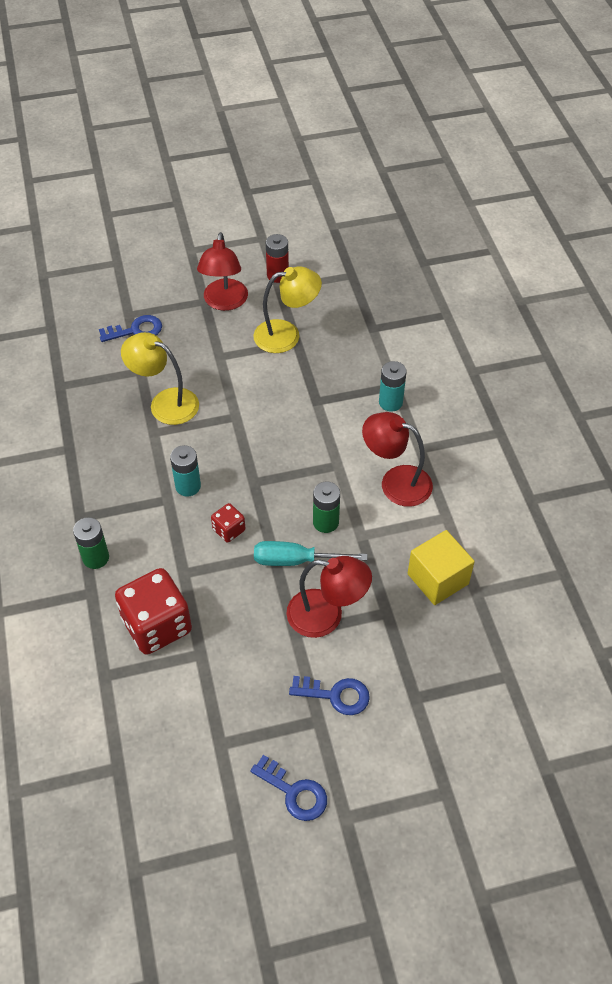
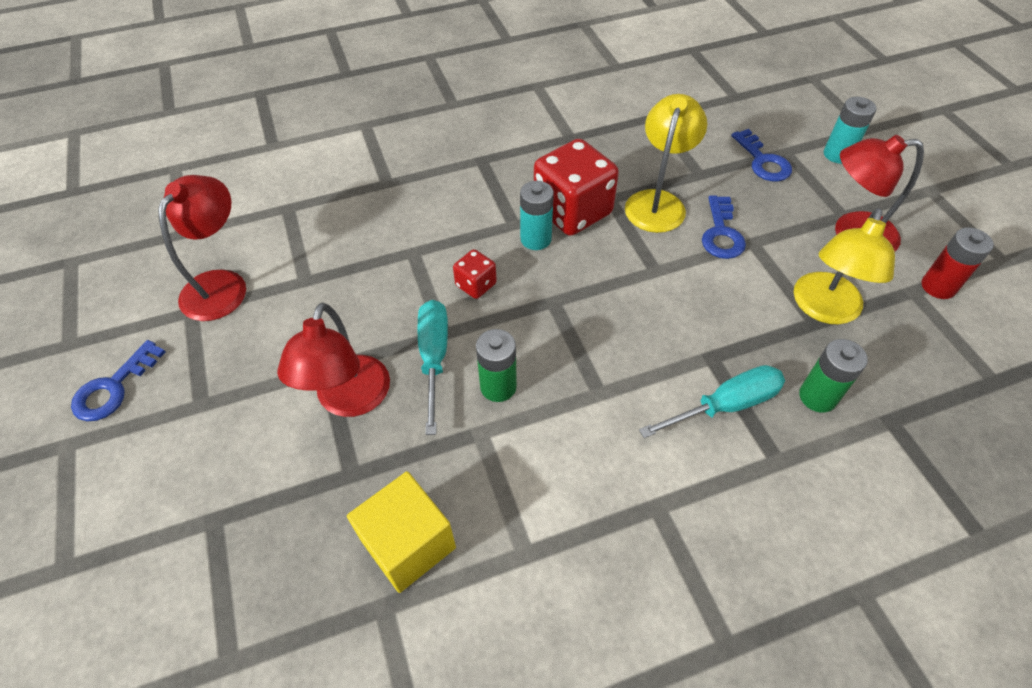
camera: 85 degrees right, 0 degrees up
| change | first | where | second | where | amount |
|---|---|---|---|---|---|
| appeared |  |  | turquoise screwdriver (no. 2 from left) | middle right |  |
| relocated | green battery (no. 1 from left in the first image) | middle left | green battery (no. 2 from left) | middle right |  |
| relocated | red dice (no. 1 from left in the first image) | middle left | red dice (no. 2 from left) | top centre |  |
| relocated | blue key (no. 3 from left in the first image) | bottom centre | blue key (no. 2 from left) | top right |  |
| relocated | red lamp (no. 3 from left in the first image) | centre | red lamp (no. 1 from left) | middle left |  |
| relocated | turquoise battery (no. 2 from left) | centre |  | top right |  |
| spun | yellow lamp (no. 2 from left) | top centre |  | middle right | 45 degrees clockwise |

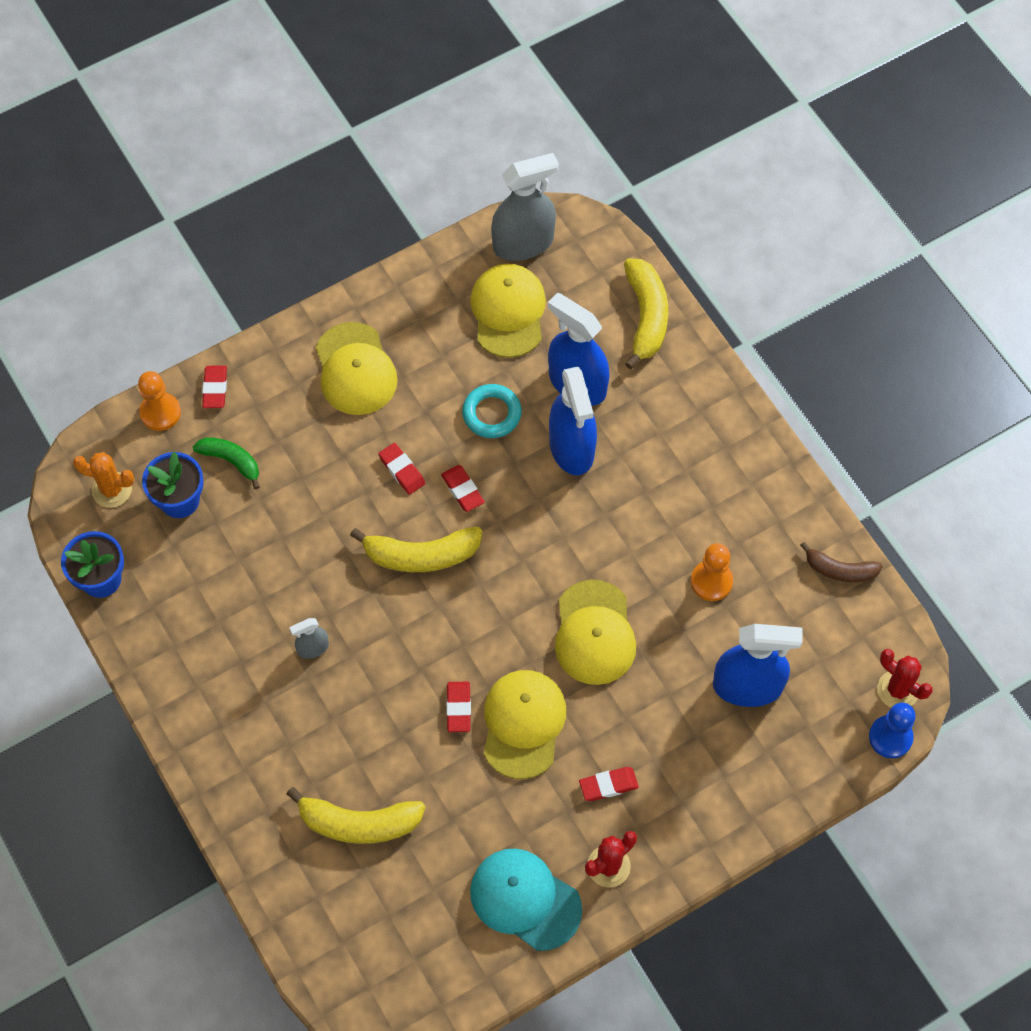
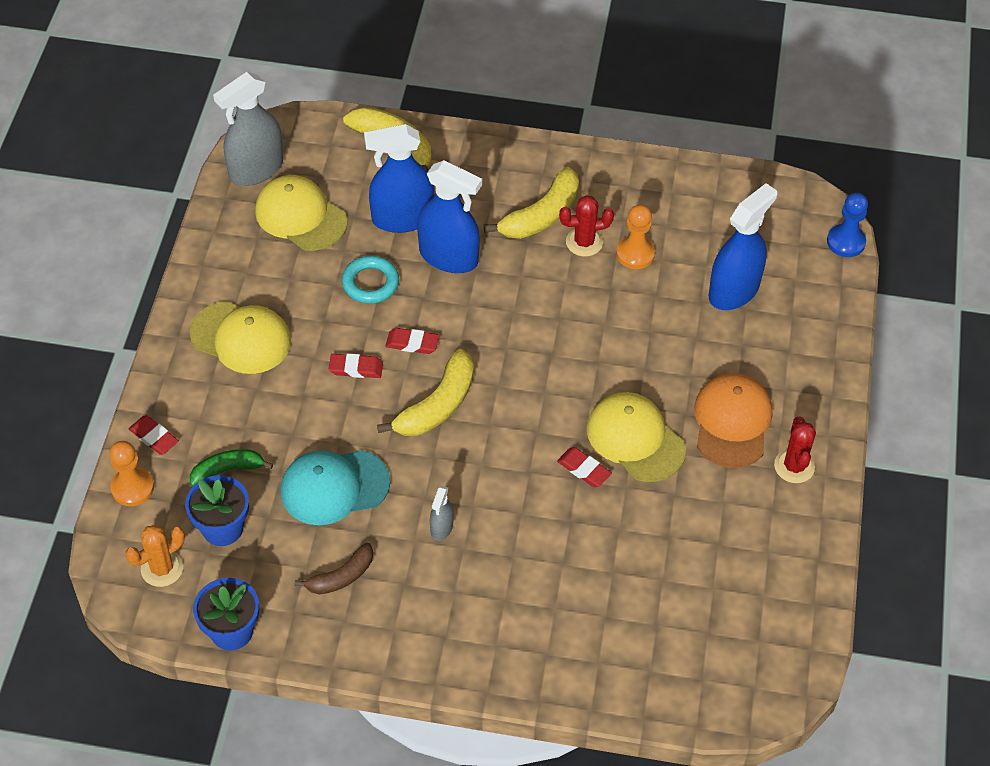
camera: 50 degrees left, 10 degrees down
| change | first | where | second | where | amount |
|---|---|---|---|---|---|
| missing | yellow cap (no. 4 from left) | centre |  |  |  |
| relocated | yellow banana (no. 1 from left in the first image) | bottom centre | yellow banana (no. 3 from left) | top centre |  |
| relocated | turquoise cap | bottom centre |  | centre |  |
| relocated | brown banana | middle right |  | bottom centre |  |
| relocated | red cactus (no. 2 from left in the first image) | middle right | red cactus (no. 1 from left) | top centre |  |
| exchanged | red eraser (no. 5 from left) | bottom centre | orange cap | middle right |  |
| spun | grey spray bottle (no. 2 from left in the first image) | top centre | grey spray bottle (no. 1 from left) | top left | 150 degrees counterclockwise |

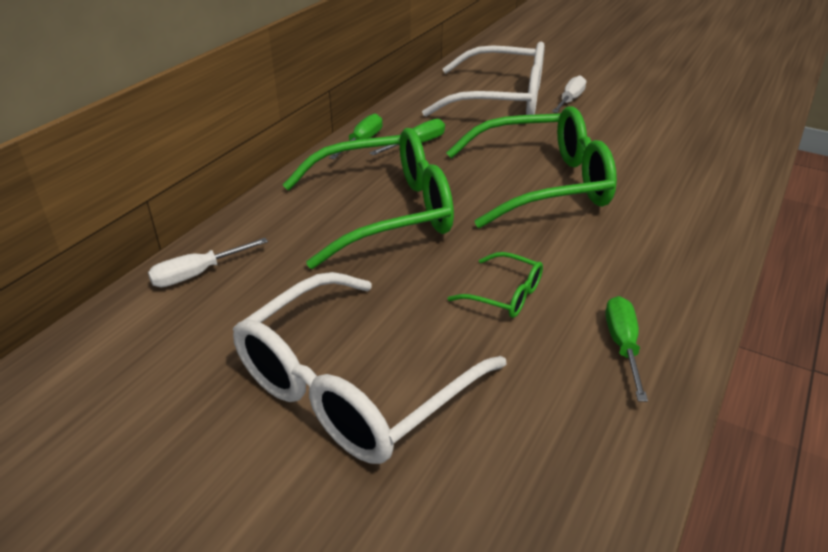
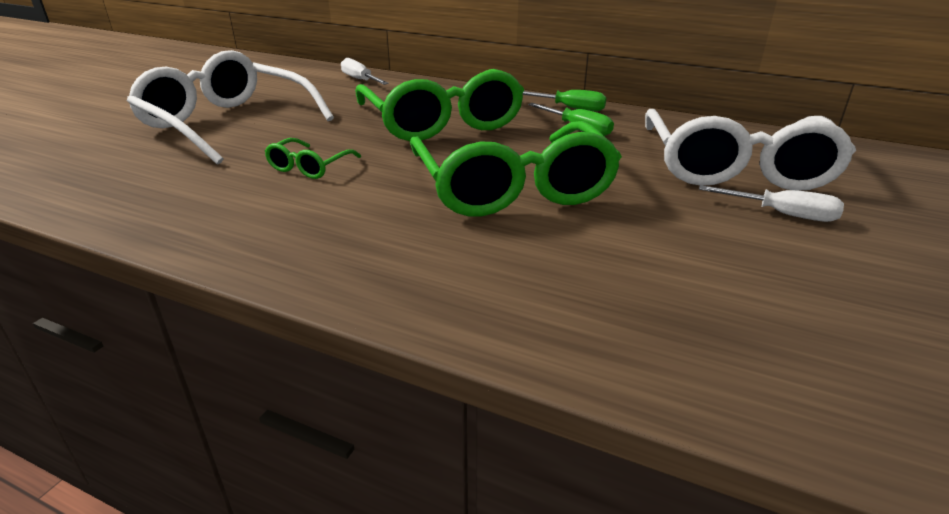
camera: 85 degrees right, 5 degrees down
| change | first | where | second | where | amount |
|---|---|---|---|---|---|
| missing | green screwdriver (no. 3 from left) | middle right |  |  |  |

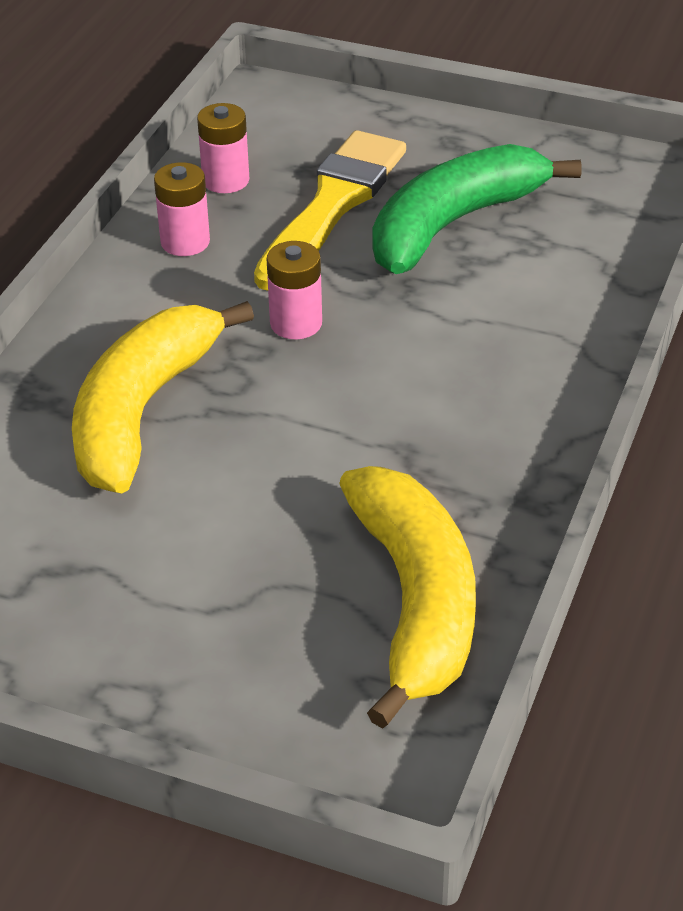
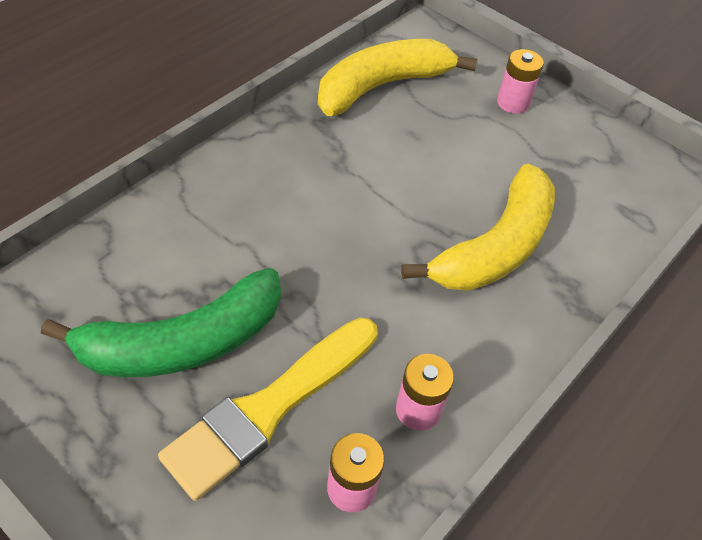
camera: 165 degrees left, 10 degrees up
| change | first | where | second | where | amount |
|---|---|---|---|---|---|
| relocated | pink battery (no. 3 from left) | top centre |  | top right |  |
| spun | yellow banana (no. 2 from left in the first image) | centre | yellow banana (no. 1 from left) | top centre | 45 degrees clockwise |

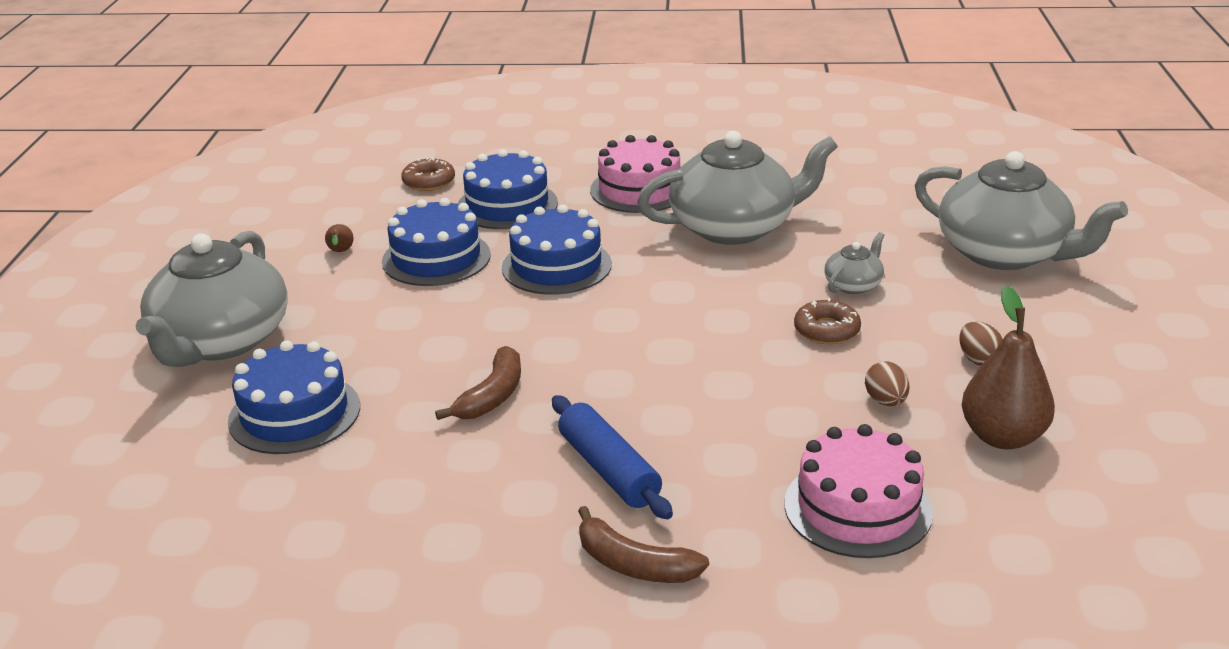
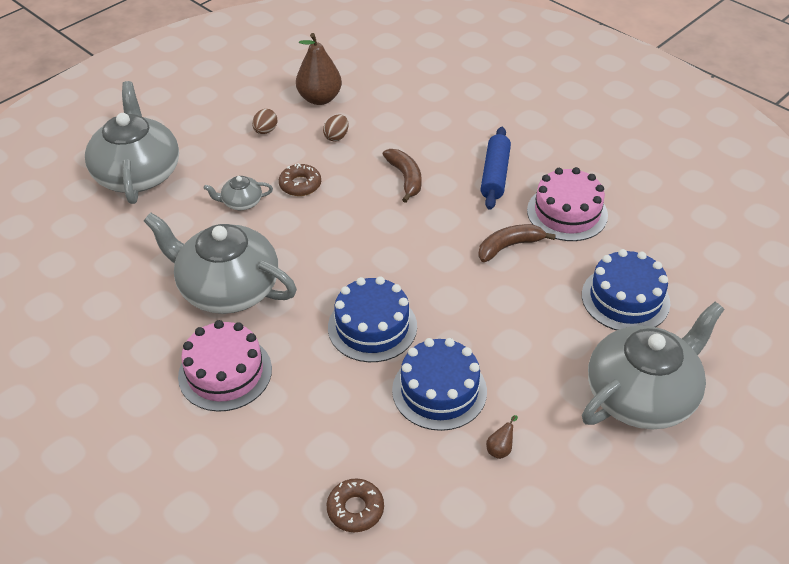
camera: 140 degrees left, 15 degrees up
| change | first | where | second | where | amount |
|---|---|---|---|---|---|
| missing | blue cake (no. 3 from left) | top centre |  |  |  |
| relocated | brown banana (no. 2 from left in the first image) | bottom centre | brown banana (no. 1 from left) | top centre |  |
| relocated | pink cake (no. 2 from left) | bottom right |  | middle right |  |

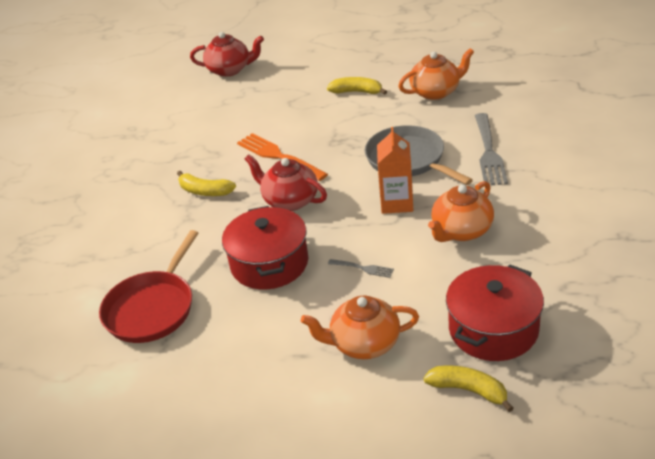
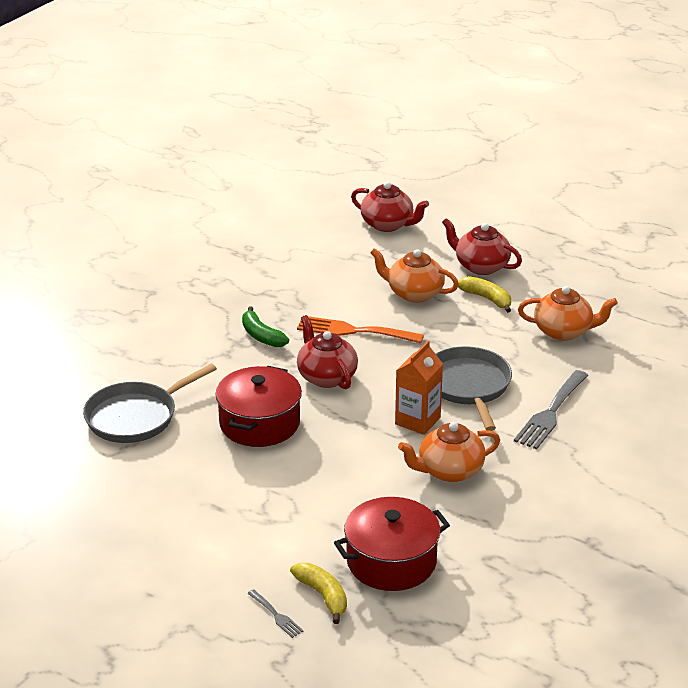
camera: 25 degrees right, 5 degrees down
| change | first | where | second | where | amount |
|---|---|---|---|---|---|
| appeared |  |  | red teapot (no. 3 from left) | middle right |  |
| relocated | orange teapot (no. 1 from left) | bottom centre |  | centre |  |
| relocated | grey fork (no. 1 from left) | centre |  | bottom centre |  |
| colour | red pan | middle left | grey pan (no. 1 from left) | middle left |  |
| colour | yellow banana (no. 1 from left) | middle left | green banana | centre |  |
| spun | orange fork | centre |  | centre | 60 degrees counterclockwise |

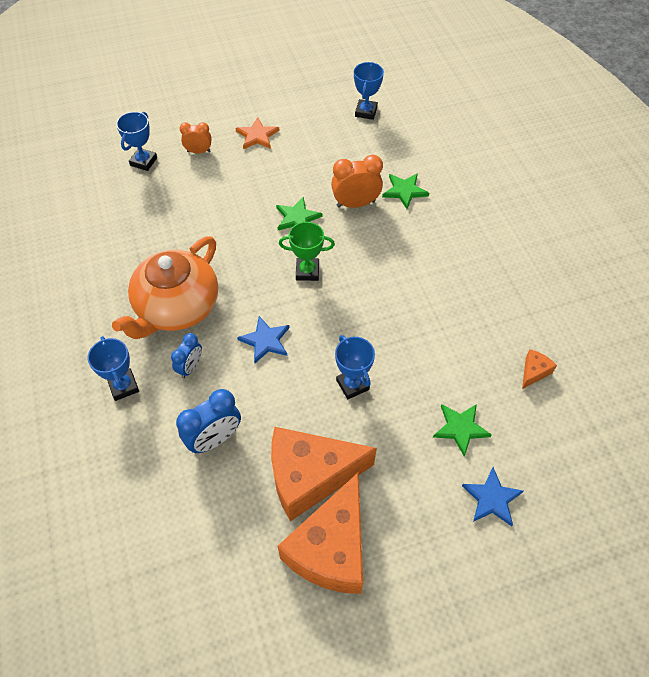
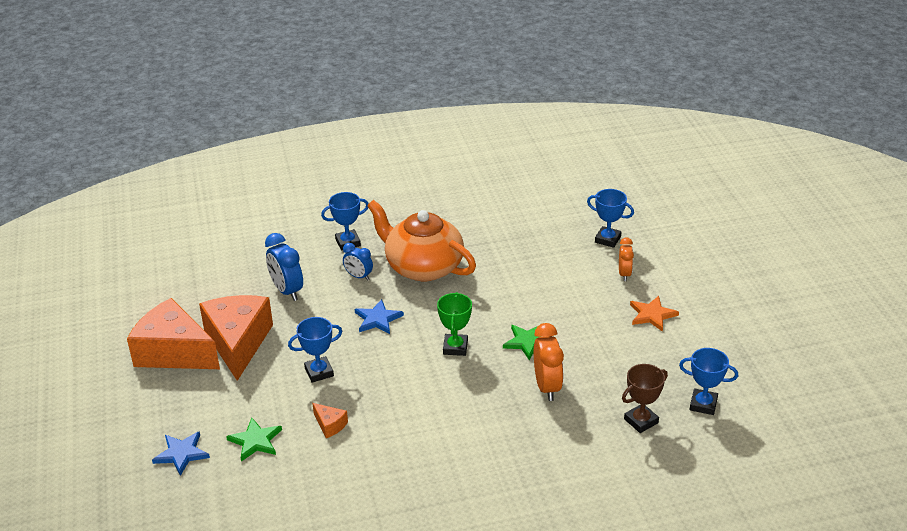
camera: 95 degrees right, 20 degrees down
| change | first | where | second | where | amount |
|---|---|---|---|---|---|
| missing | green star (no. 2 from left) | top centre |  |  |  |
| appeared |  |  | brown trophy | bottom right |  |
| relocated | orange cheese (no. 3 from left) | middle right |  | bottom centre |  |

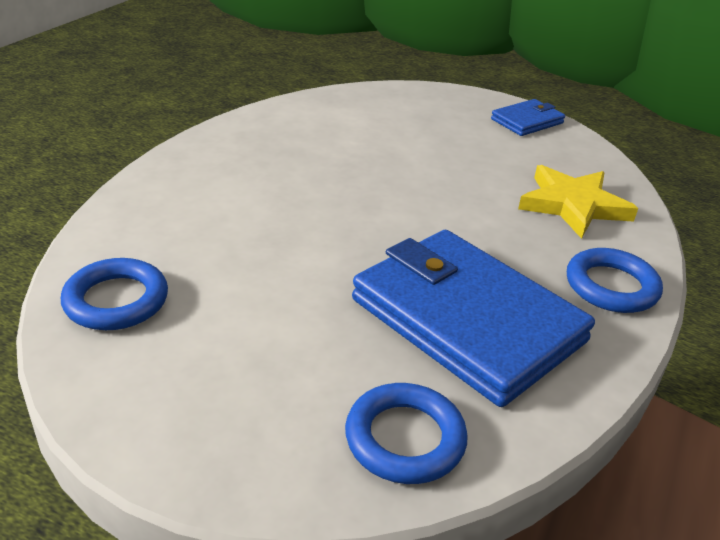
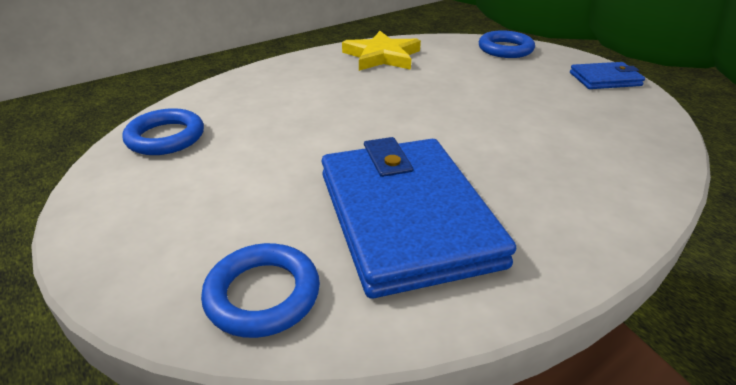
camera: 30 degrees right, 0 degrees up
| change | first | where | second | where | amount |
|---|---|---|---|---|---|
| relocated | yellow star | middle right |  | top centre |  |
| relocated | blue ring (no. 3 from left) | middle right |  | top right |  |

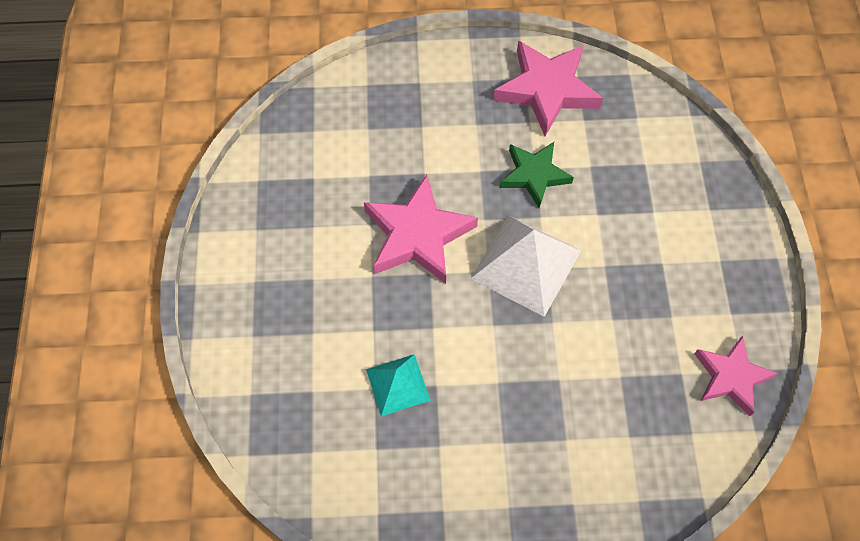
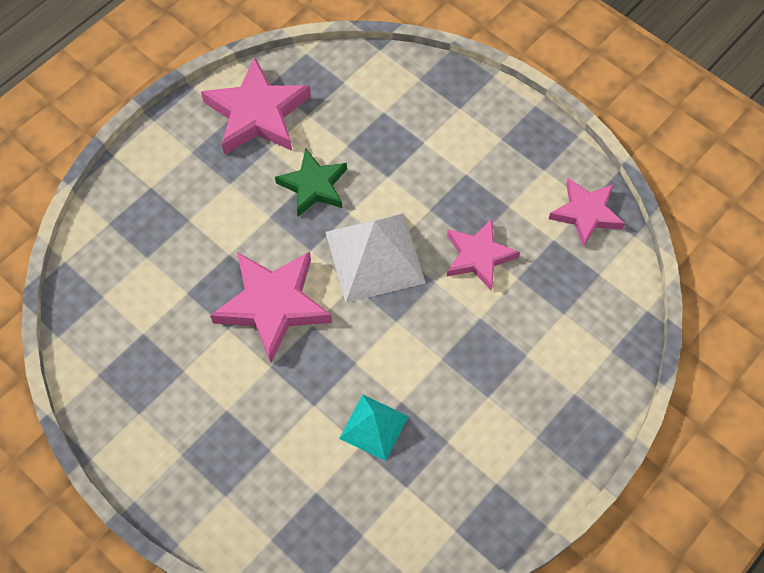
camera: 45 degrees left, 0 degrees up
| change | first | where | second | where | amount |
|---|---|---|---|---|---|
| appeared |  |  | pink star (no. 3 from left) | centre |  |

